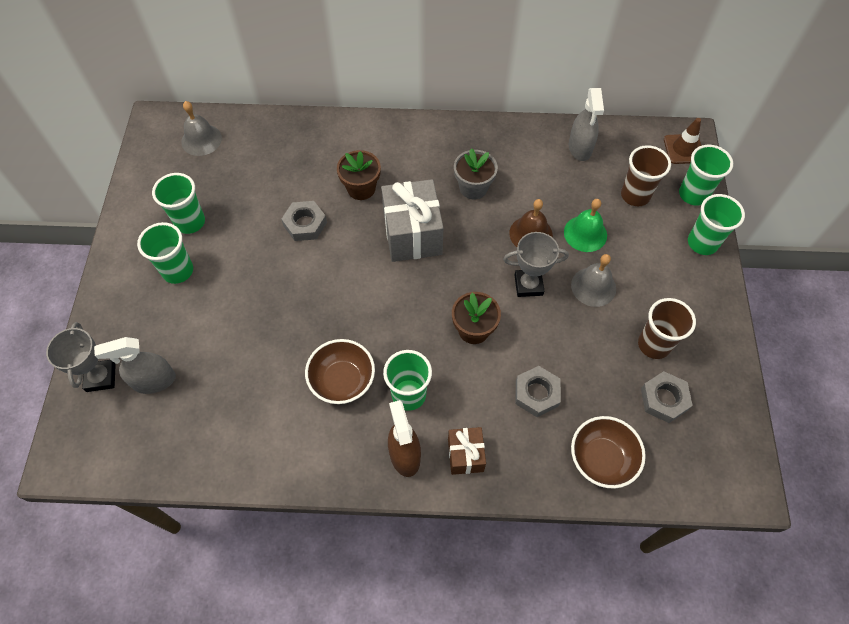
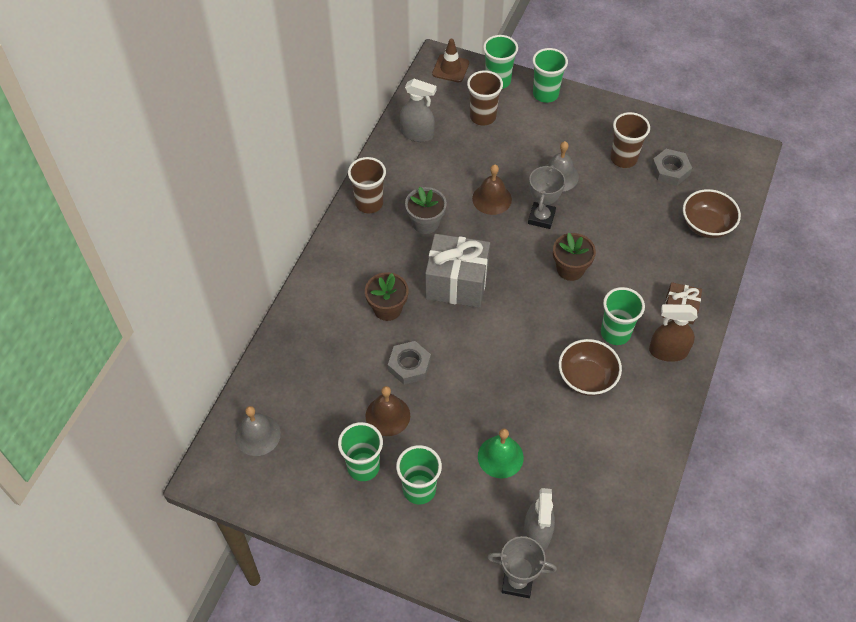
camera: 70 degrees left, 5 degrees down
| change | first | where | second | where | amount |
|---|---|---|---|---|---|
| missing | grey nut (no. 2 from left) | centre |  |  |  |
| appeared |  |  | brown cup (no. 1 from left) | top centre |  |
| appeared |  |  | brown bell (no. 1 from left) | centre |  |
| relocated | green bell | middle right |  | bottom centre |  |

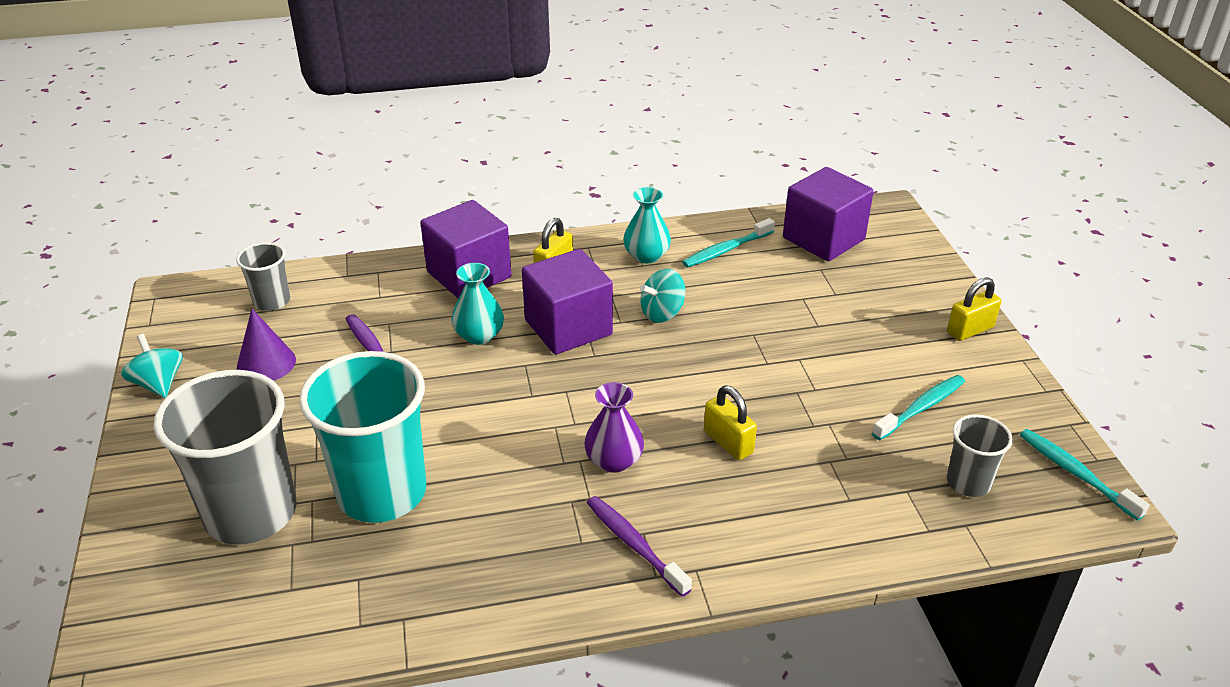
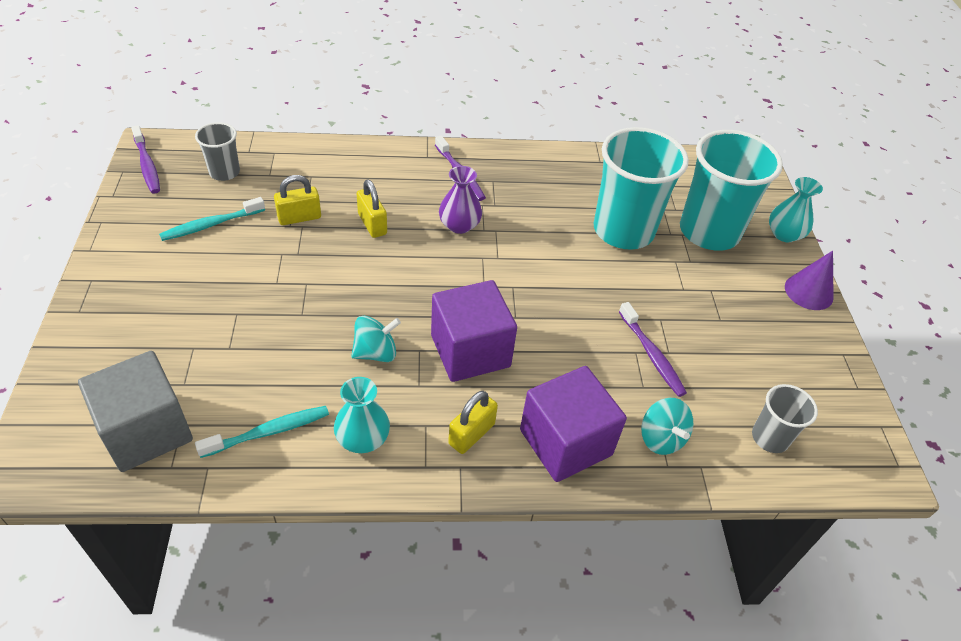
camera: 175 degrees left, 10 degrees up
| change | first | where | second | where | amount |
|---|---|---|---|---|---|
| relocated | turquoise spinning top (no. 1 from left in the first image) | middle left | turquoise spinning top (no. 2 from left) | middle right |  |
| relocated | purple cone | middle left |  | middle right |  |
| relocated | turquoise vase (no. 1 from left in the first image) | centre | turquoise vase (no. 2 from left) | top right |  |
| relocated | yellow padlock (no. 3 from left in the first image) | middle right | yellow padlock (no. 1 from left) | top left |  |
| colour | grey cup (no. 1 from left) | middle left | turquoise cup (no. 2 from left) | top right |  |
| colour | purple cube (no. 3 from left) | top right | grey cube | middle left |  |
| colour | turquoise toothbrush (no. 3 from left) | bottom right | purple toothbrush (no. 1 from left) | top left |  |

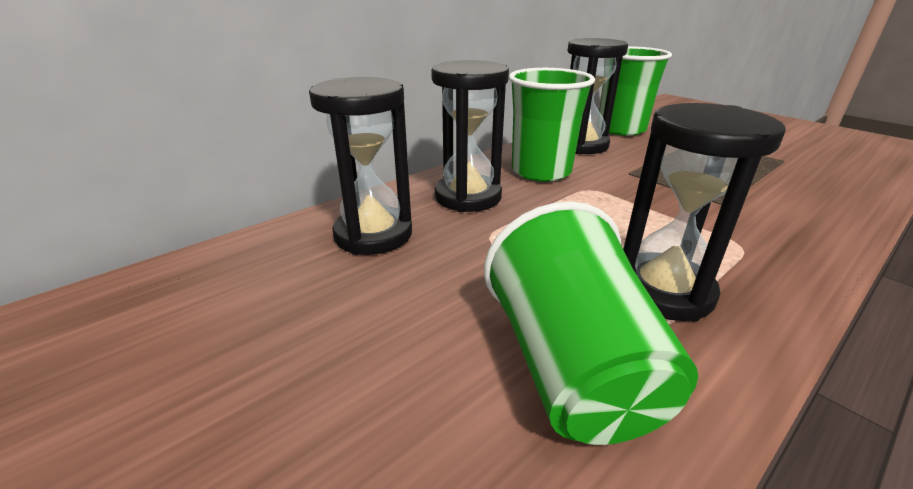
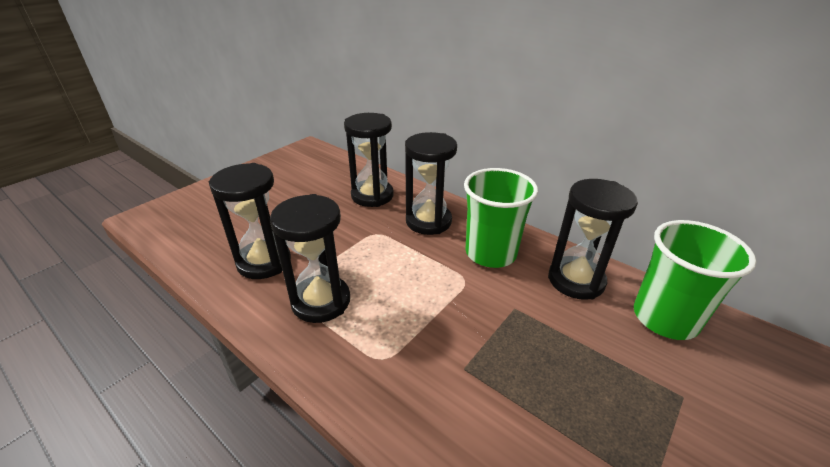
camera: 80 degrees right, 5 degrees up
| change | first | where | second | where | amount |
|---|---|---|---|---|---|
| exchanged | green cup (no. 2 from left) | centre | black hourglass (no. 1 from left) | middle left |  |

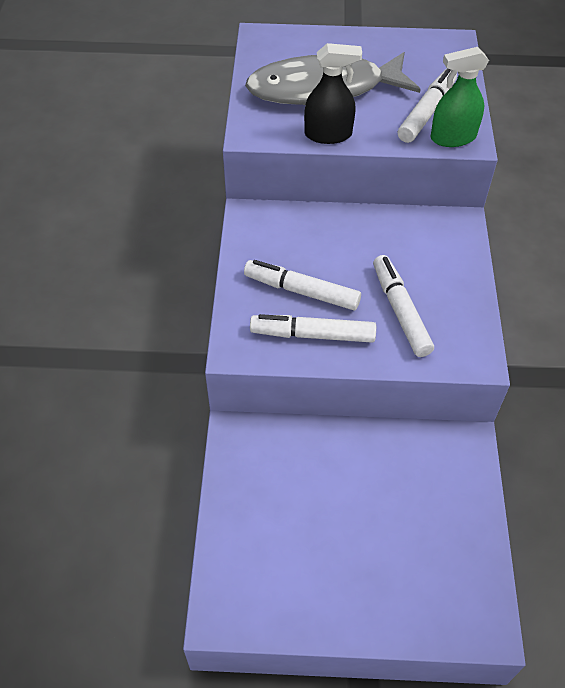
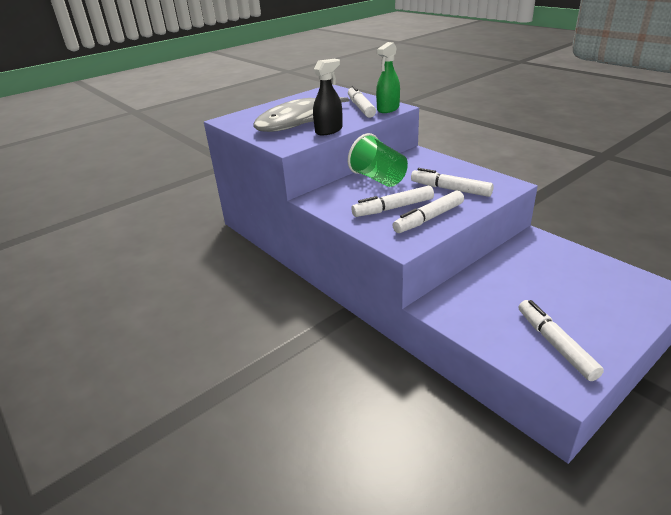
camera: 40 degrees left, 20 degrees down
| change | first | where | second | where | amount |
|---|---|---|---|---|---|
| appeared |  |  | green cup | top centre |  |
| appeared |  |  | white marker (no. 5 from left) | middle right |  |

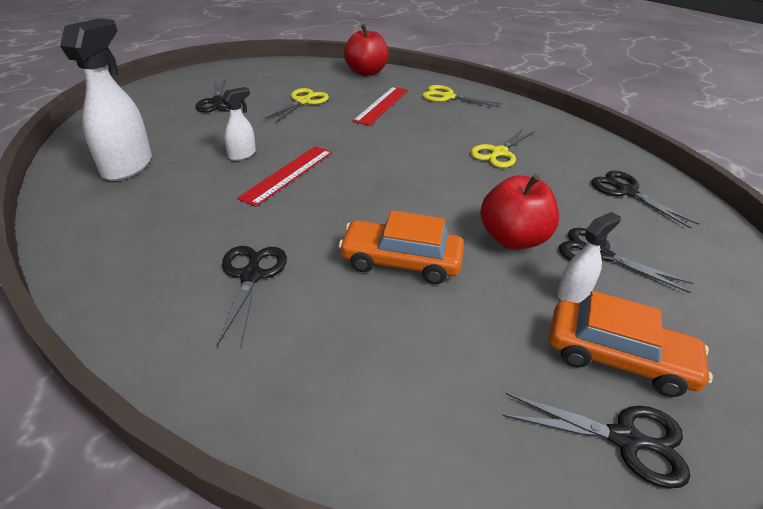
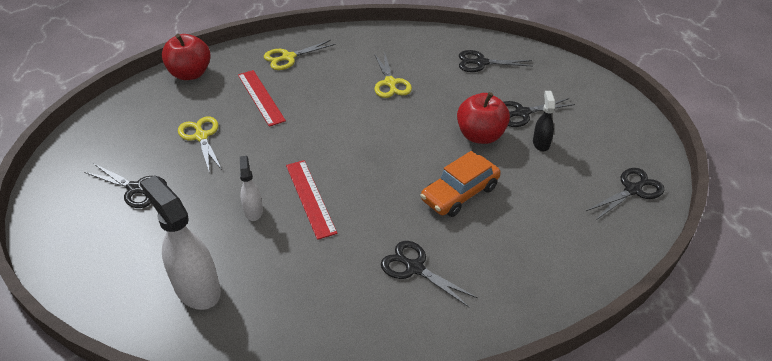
camera: 50 degrees left, 5 degrees up
| change | first | where | second | where | amount |
|---|---|---|---|---|---|
| missing | orange car (no. 2 from left) | bottom right |  |  |  |
| colour | white spray bottle (no. 3 from left) | middle right | black spray bottle | middle right |  |

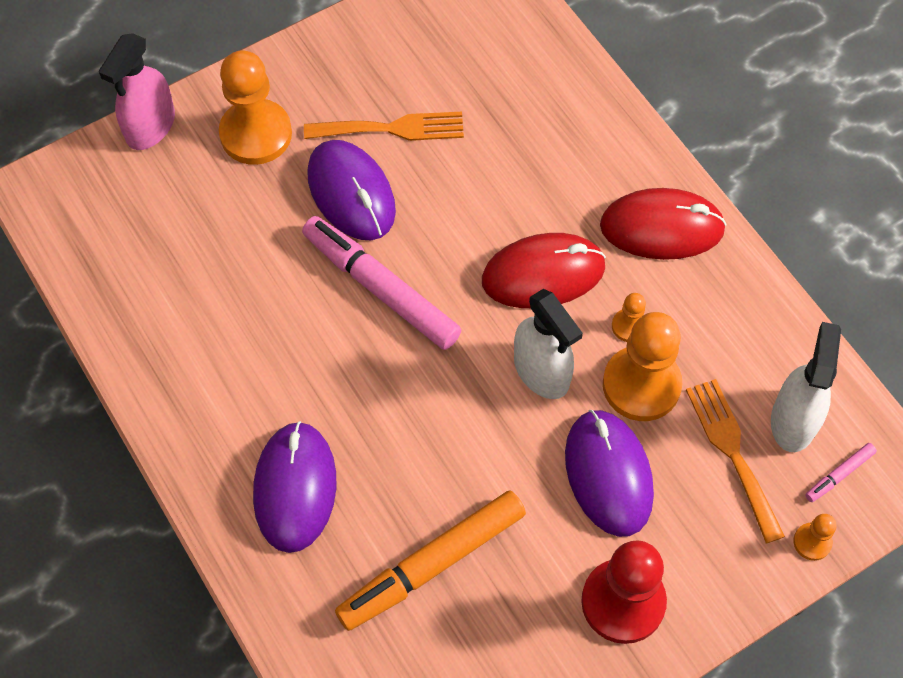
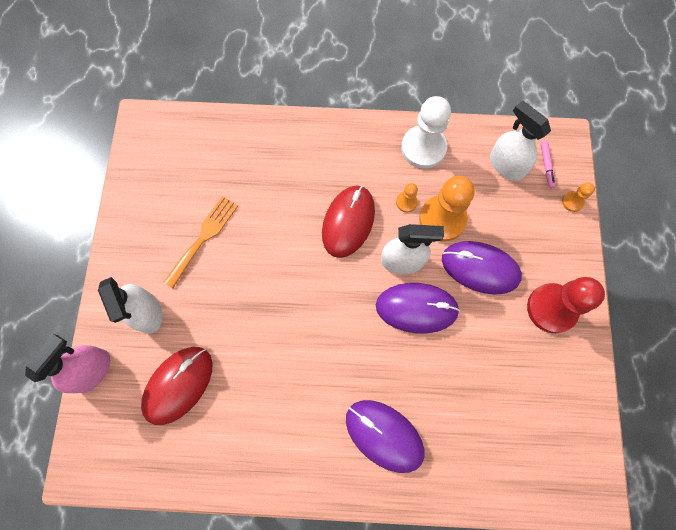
camera: 55 degrees left, 10 degrees up
| change | first | where | second | where | amount |
|---|---|---|---|---|---|
| missing | pink marker (no. 1 from left) | centre |  |  |  |
| missing | orange marker | bottom centre |  |  |  |
| missing | orange fork (no. 2 from left) | bottom right |  |  |  |
| appeared |  |  | white pawn | top centre |  |
| relocated | purple mouse (no. 2 from left) | top centre |  | centre |  |
| relocated | red mouse (no. 2 from left in the first image) | top right | red mouse (no. 1 from left) | bottom left |  |
| exchanged | orange pawn (no. 1 from left) | top left | white spray bottle (no. 1 from left) | middle left |  |
| spun | pink spray bottle | top left |  | bottom left | 120 degrees counterclockwise |

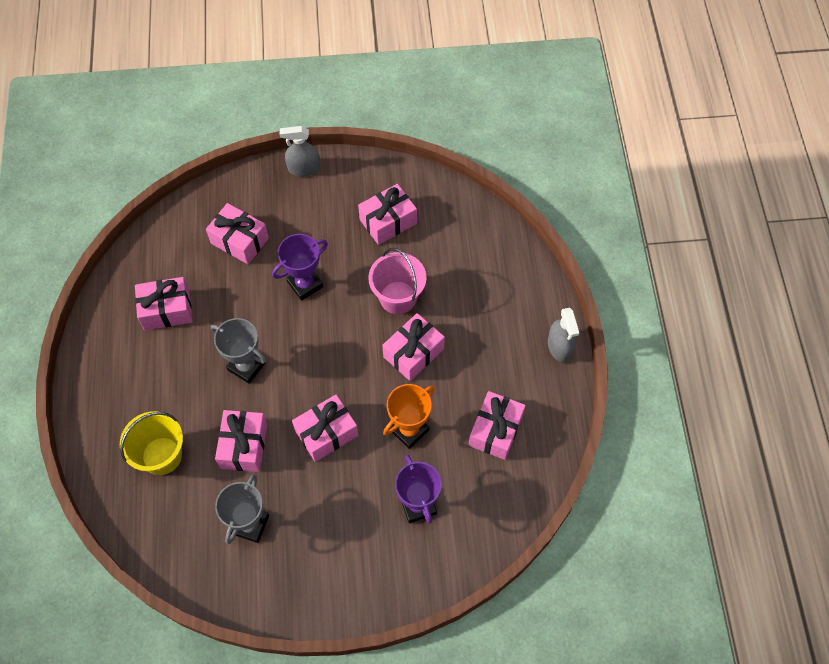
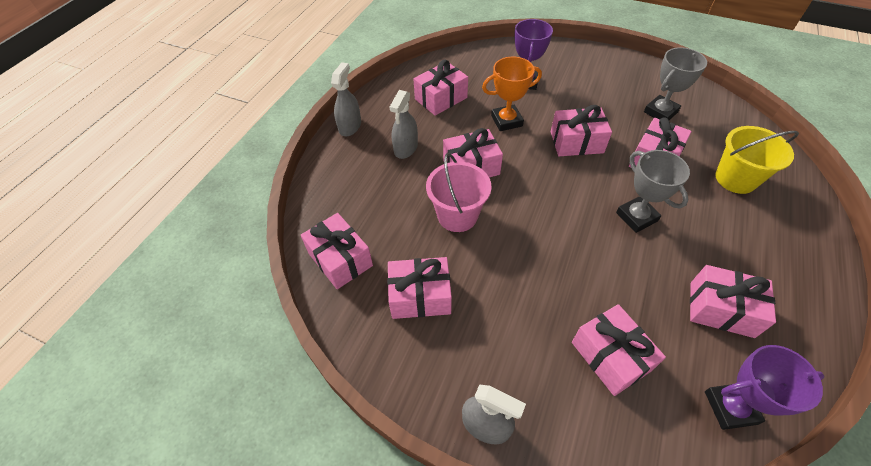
camera: 150 degrees left, 10 degrees down
| change | first | where | second | where | amount |
|---|---|---|---|---|---|
| appeared |  |  | pink gift (no. 1 from left) | centre |  |
| appeared |  |  | grey spray bottle (no. 2 from left) | top centre |  |
| relocated | purple trophy (no. 1 from left in the first image) | centre | purple trophy (no. 2 from left) | bottom right |  |

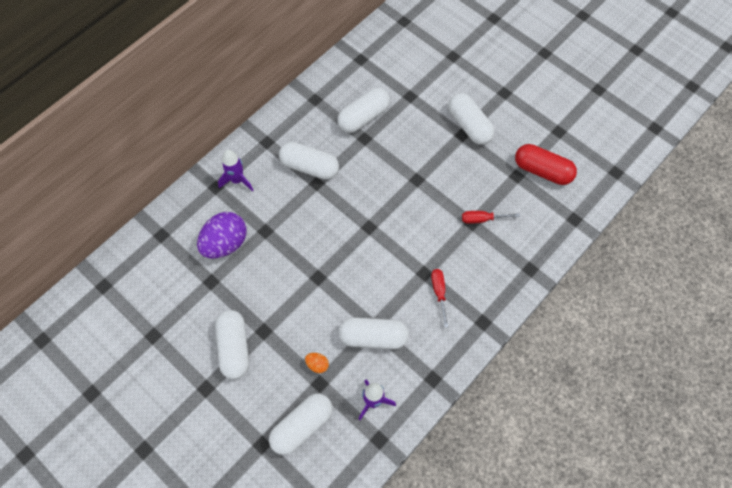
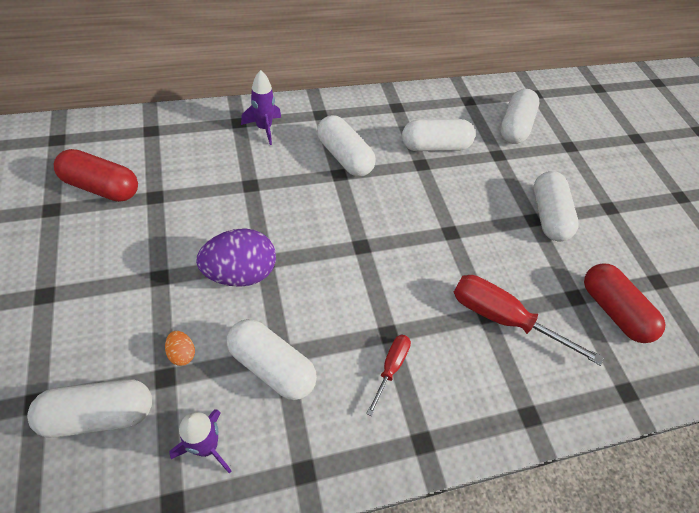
camera: 25 degrees right, 10 degrees down
| change | first | where | second | where | amount |
|---|---|---|---|---|---|
| appeared |  |  | red capsule (no. 1 from left) | middle left |  |
| relocated | purple egg | middle left |  | centre |  |
| relocated | white capsule (no. 1 from left in the first image) | bottom left | white capsule (no. 5 from left) | top right |  |
| size | red screwdriver (no. 2 from left) | middle right |  | middle right | x1.85 |

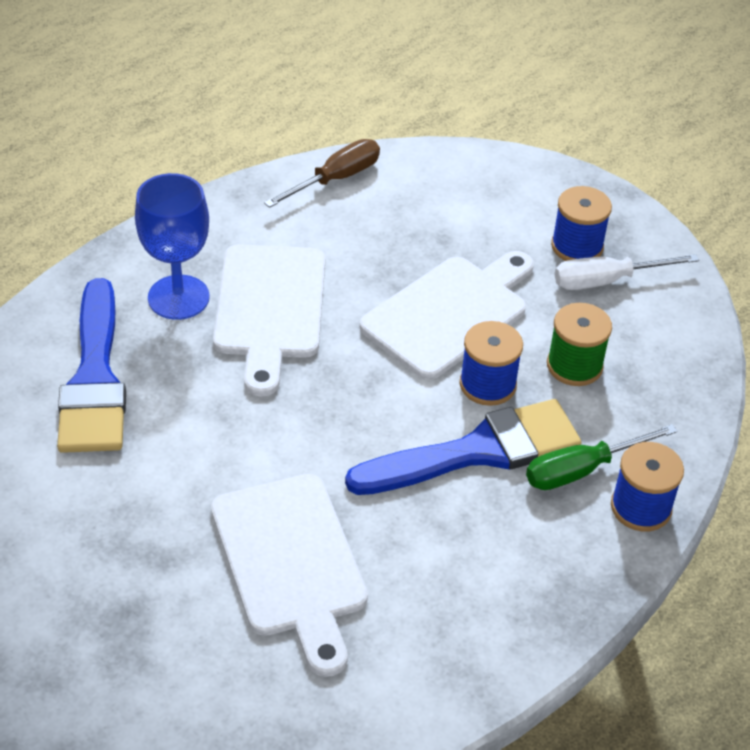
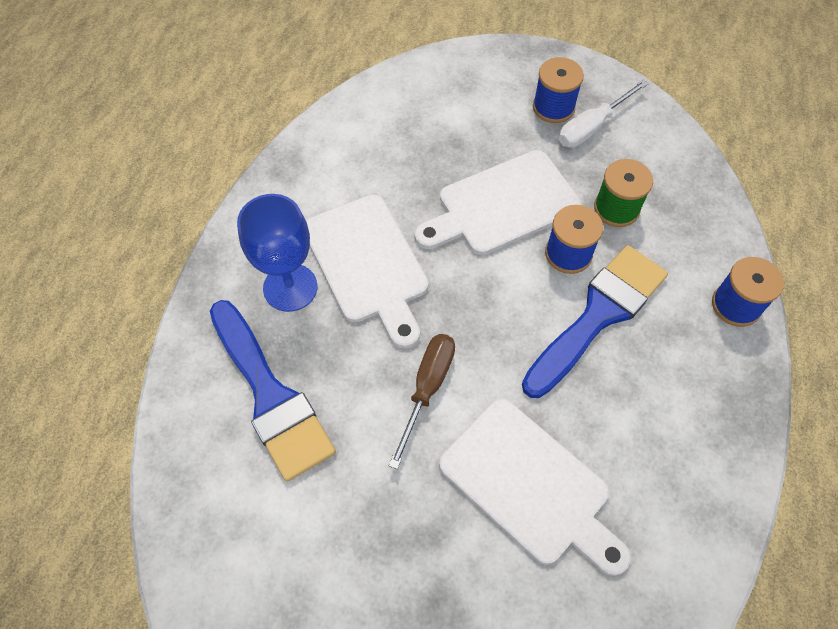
camera: 25 degrees left, 15 degrees up
| change | first | where | second | where | amount |
|---|---|---|---|---|---|
| missing | green screwdriver | middle right |  |  |  |
| relocated | brown screwdriver | top centre |  | centre |  |
| spun | white cutting board (no. 3 from left in the first image) | centre | white cutting board (no. 2 from left) | top centre | 135 degrees counterclockwise |

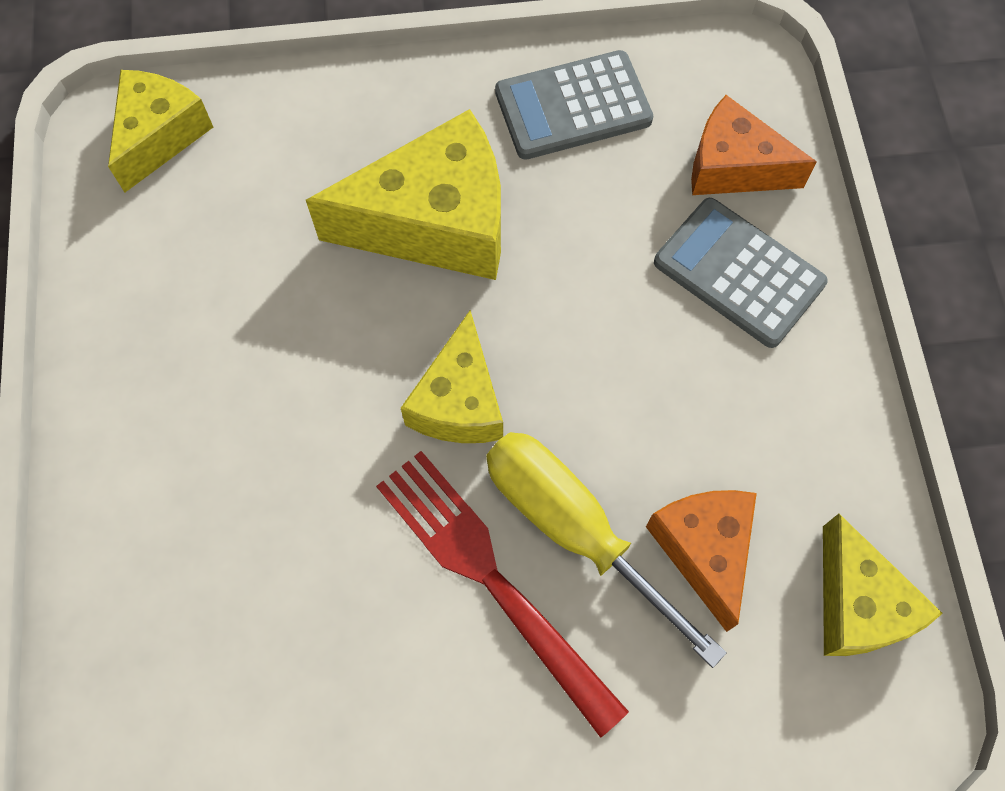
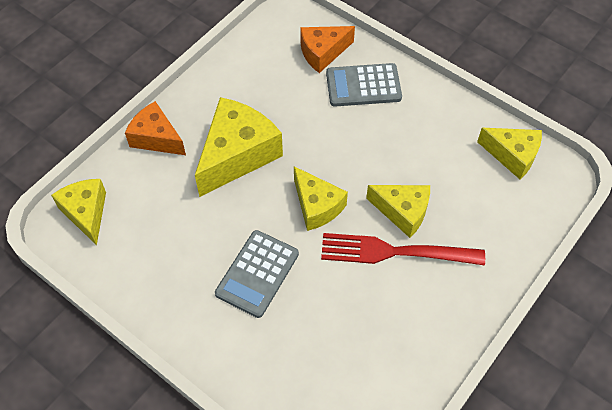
camera: 45 degrees left, 10 degrees down
| change | first | where | second | where | amount |
|---|---|---|---|---|---|
| relocated | grey calculator (no. 1 from left) | top centre |  | bottom centre |  |
| relocated | orange cheese (no. 1 from left) | bottom right |  | top left |  |
| exchanged | yellow screwdriver | bottom centre | yellow cheese (no. 4 from left) | centre |  |

